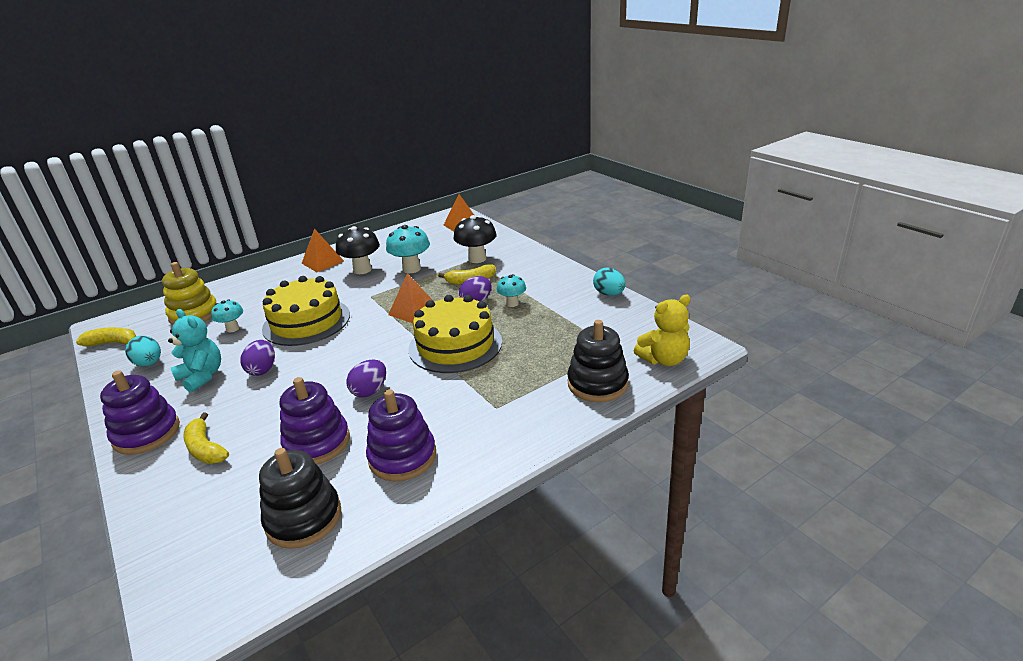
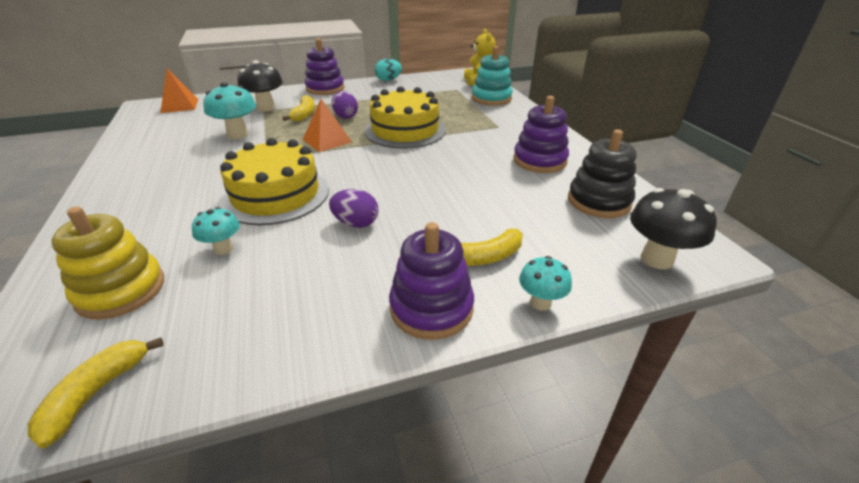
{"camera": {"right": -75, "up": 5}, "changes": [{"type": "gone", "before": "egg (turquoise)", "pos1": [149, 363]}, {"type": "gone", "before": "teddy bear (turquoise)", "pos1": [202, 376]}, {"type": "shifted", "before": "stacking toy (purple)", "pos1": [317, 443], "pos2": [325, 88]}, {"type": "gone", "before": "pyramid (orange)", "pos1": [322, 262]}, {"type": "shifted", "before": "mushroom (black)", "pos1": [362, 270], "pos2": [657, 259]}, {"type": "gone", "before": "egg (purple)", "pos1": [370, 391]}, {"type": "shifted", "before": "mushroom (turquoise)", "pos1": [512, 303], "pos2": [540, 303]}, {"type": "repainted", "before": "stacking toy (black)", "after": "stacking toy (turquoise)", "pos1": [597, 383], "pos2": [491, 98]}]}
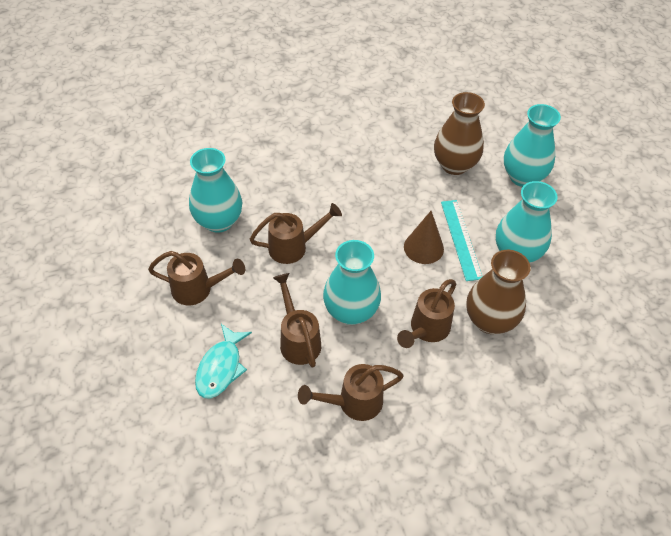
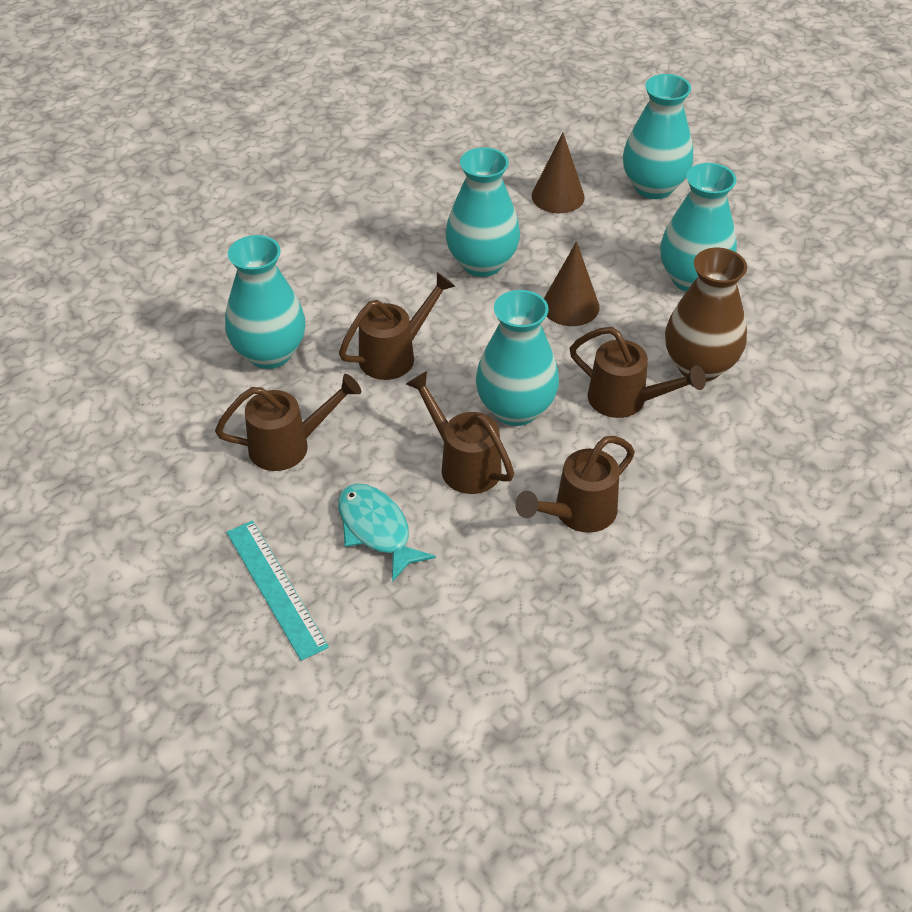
{"camera": {"right": -20, "up": -5}, "changes": [{"type": "rotated", "before": "fish (turquoise)", "pos1": [221, 367], "pos2": [376, 530], "turn": 150}, {"type": "rotated", "before": "watering can (brown)", "pos1": [426, 329], "pos2": [625, 400], "turn": -75}, {"type": "swapped", "before": "vase (brown)", "after": "cone (brown)", "pos1": [454, 165], "pos2": [558, 196]}, {"type": "shifted", "before": "ruler (turquoise)", "pos1": [461, 239], "pos2": [275, 588]}, {"type": "new", "after": "vase (turquoise)", "pos2": [482, 263]}]}
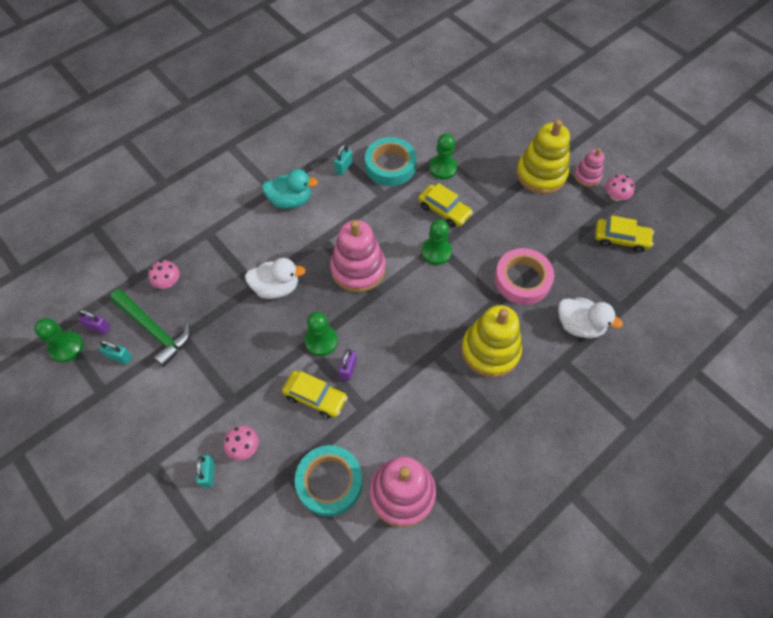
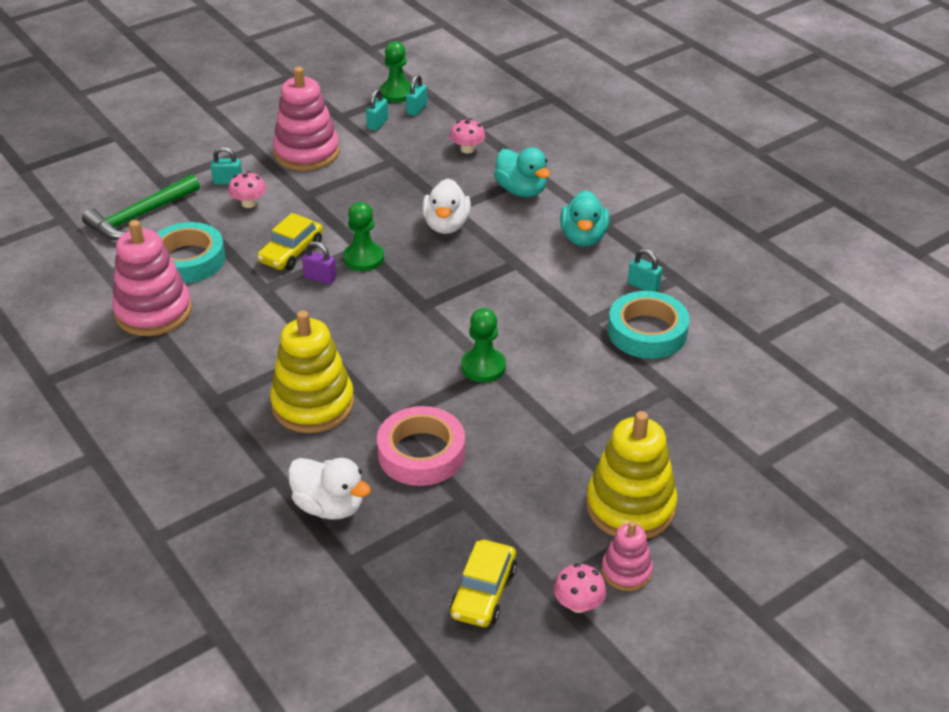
{"camera": {"right": 95, "up": -20}, "changes": [{"type": "repainted", "before": "padlock (purple)", "after": "padlock (turquoise)", "pos1": [98, 327], "pos2": [417, 109]}, {"type": "shifted", "before": "hammer (green)", "pos1": [154, 330], "pos2": [140, 216]}, {"type": "shifted", "before": "stacking toy (pink)", "pos1": [358, 269], "pos2": [307, 153]}, {"type": "gone", "before": "car (yellow)", "pos1": [444, 210]}, {"type": "gone", "before": "pawn (green)", "pos1": [443, 168]}, {"type": "rotated", "before": "duck (white)", "pos1": [579, 325], "pos2": [329, 506], "turn": -90}, {"type": "new", "after": "duck (turquoise)", "pos2": [521, 190]}]}
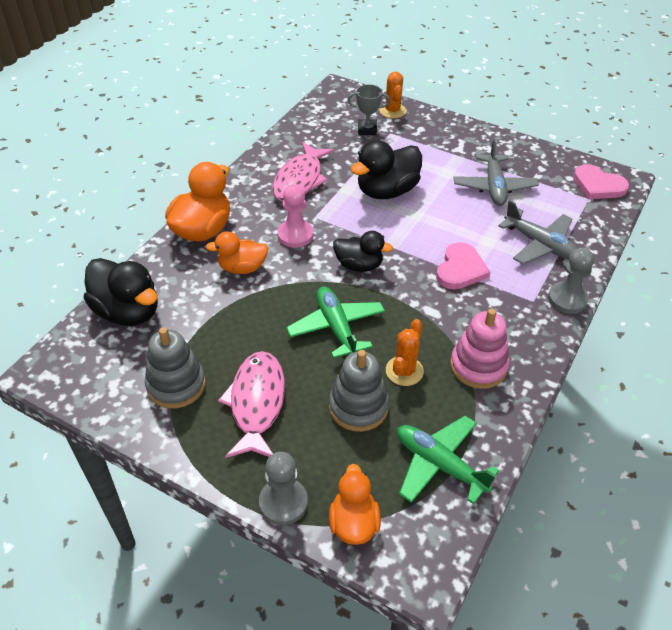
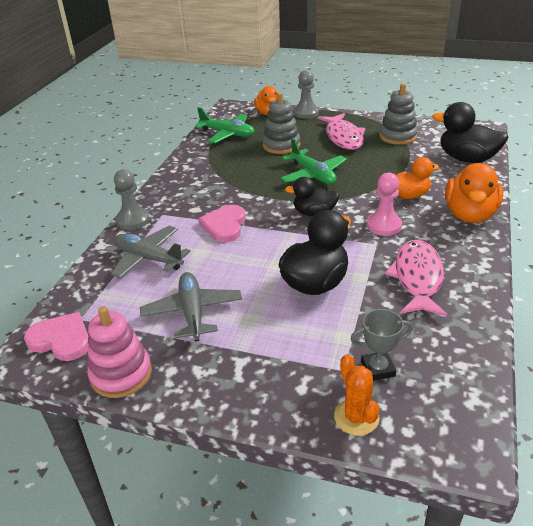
{"camera": {"right": 170, "up": -10}, "changes": [{"type": "gone", "before": "cactus (orange)", "pos1": [404, 371]}, {"type": "shifted", "before": "stacking toy (pink)", "pos1": [478, 366], "pos2": [121, 374]}]}
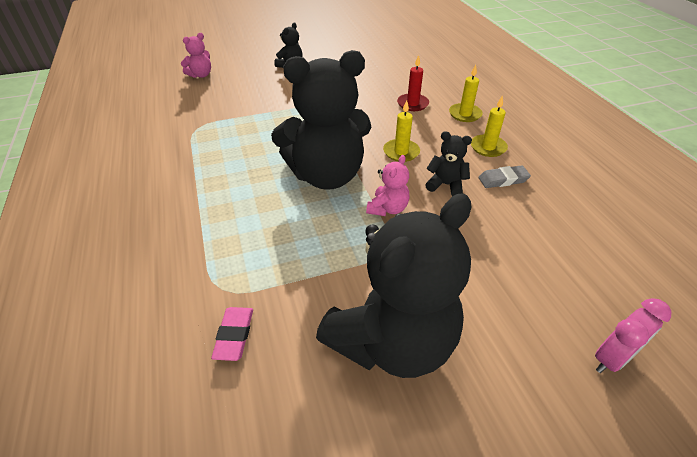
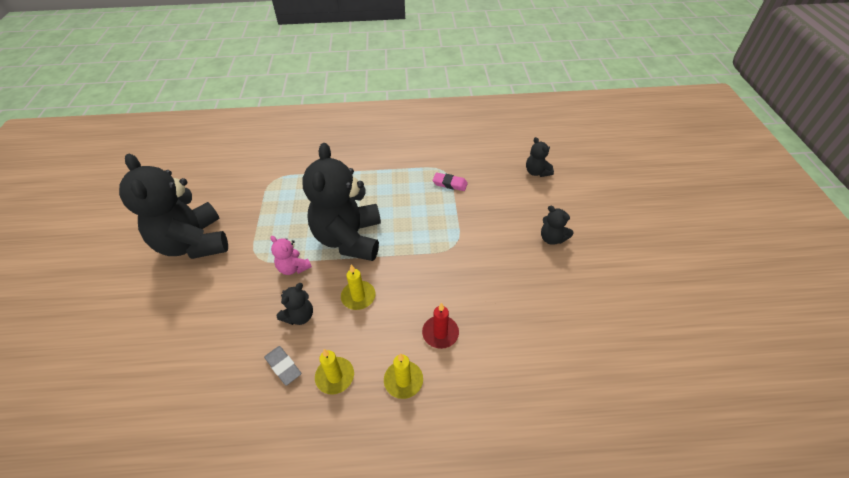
{"camera": {"right": 105, "up": 5}, "changes": [{"type": "repainted", "before": "teddy bear (pink)", "after": "teddy bear (black)", "pos1": [201, 75], "pos2": [537, 172]}, {"type": "shifted", "before": "eraser (pink)", "pos1": [234, 335], "pos2": [450, 184]}, {"type": "rotated", "before": "eraser (grey)", "pos1": [503, 179], "pos2": [283, 366], "turn": -45}, {"type": "gone", "before": "clock (pink)", "pos1": [612, 358]}]}
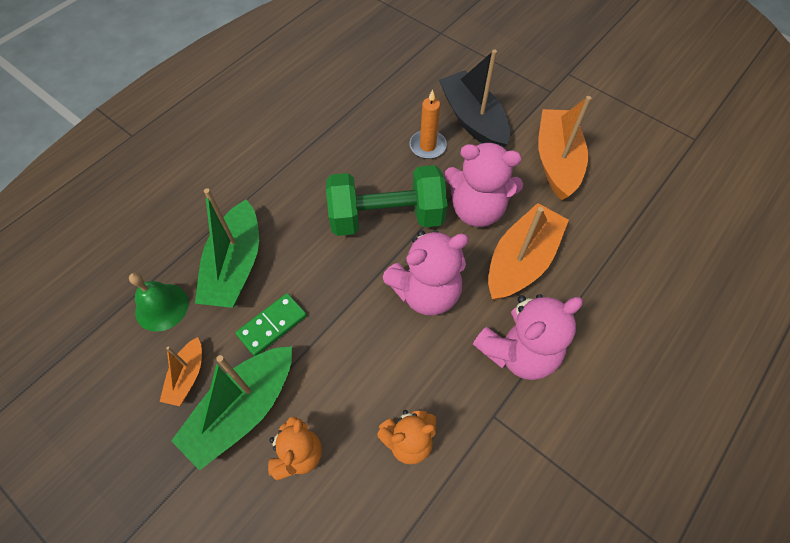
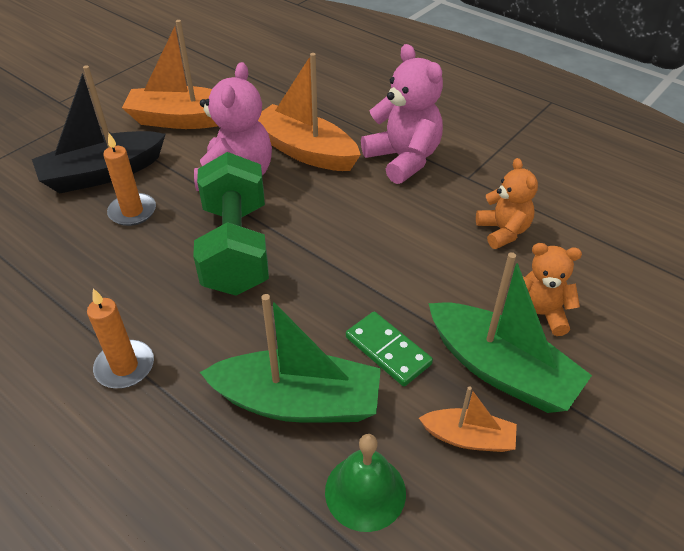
{"camera": {"right": -90, "up": -15}, "changes": [{"type": "gone", "before": "teddy bear (pink)", "pos1": [426, 292]}, {"type": "new", "after": "candle (orange)", "pos2": [125, 367]}]}
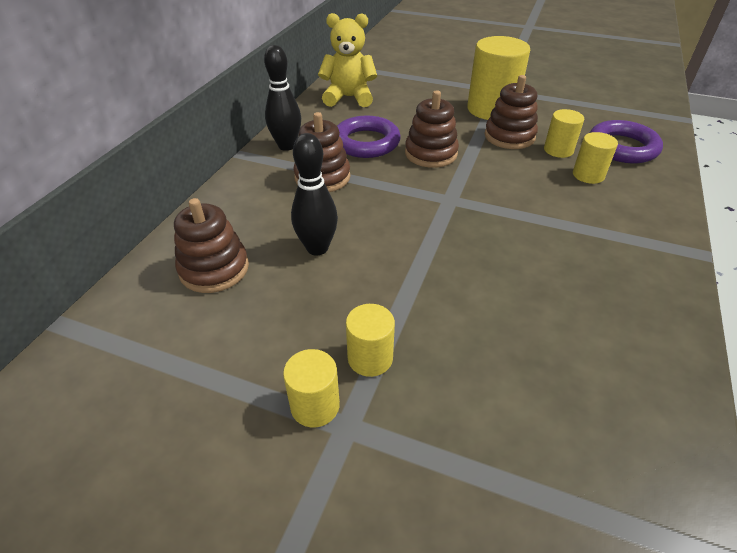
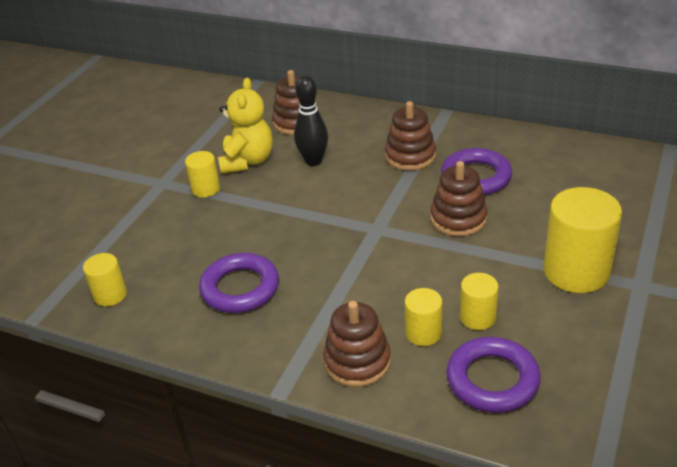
{"camera": {"right": 95, "up": -5}, "changes": [{"type": "gone", "before": "bowling pin (black)", "pos1": [287, 146]}, {"type": "shifted", "before": "cylinder (yellow)", "pos1": [315, 406], "pos2": [110, 295]}, {"type": "shifted", "before": "teddy bear (yellow)", "pos1": [349, 97], "pos2": [247, 161]}, {"type": "shifted", "before": "stacking toy (brown)", "pos1": [509, 136], "pos2": [357, 361]}, {"type": "new", "after": "ring (purple)", "pos2": [240, 288]}]}
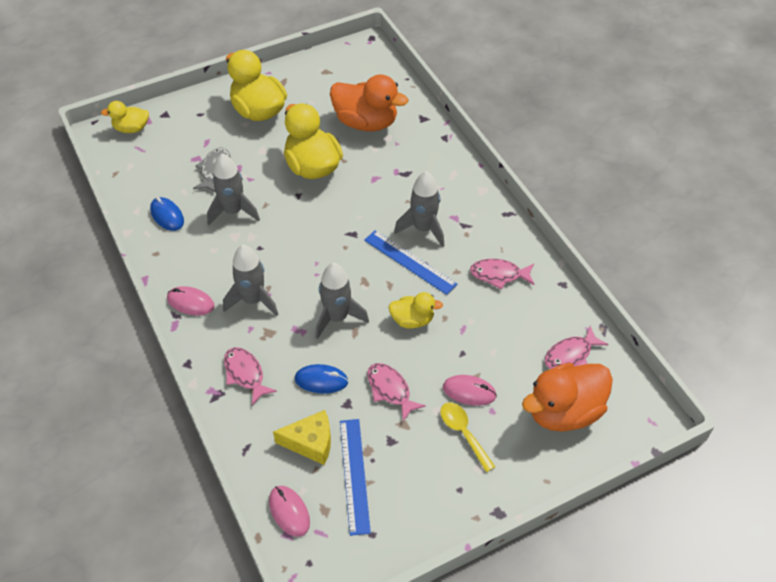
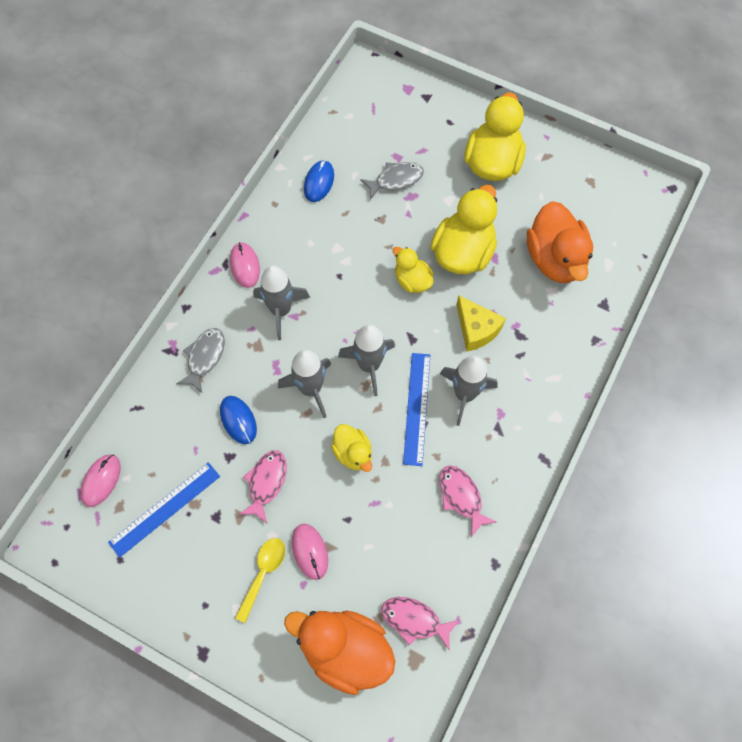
{"camera": {"right": 55, "up": 15}, "changes": [{"type": "shifted", "before": "duck (yellow)", "pos1": [131, 128], "pos2": [412, 280]}, {"type": "shifted", "before": "rocket (grey)", "pos1": [233, 211], "pos2": [369, 365]}, {"type": "repainted", "before": "fish (pink)", "after": "fish (grey)", "pos1": [245, 374], "pos2": [205, 357]}, {"type": "shifted", "before": "cheese (yellow)", "pos1": [311, 442], "pos2": [476, 329]}]}
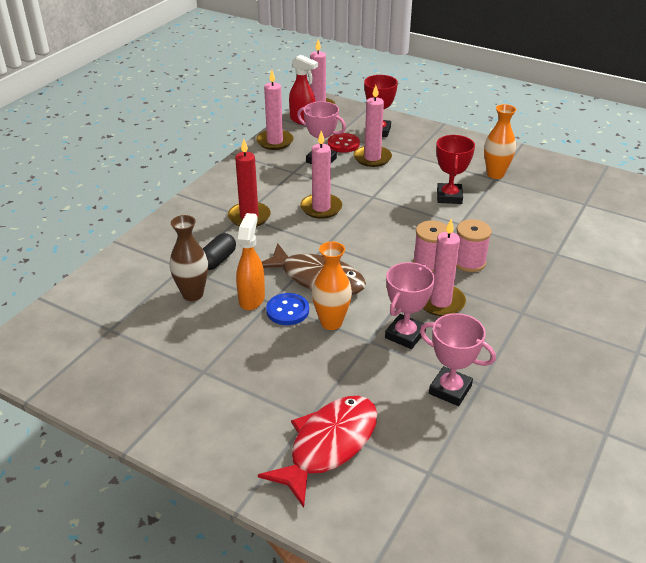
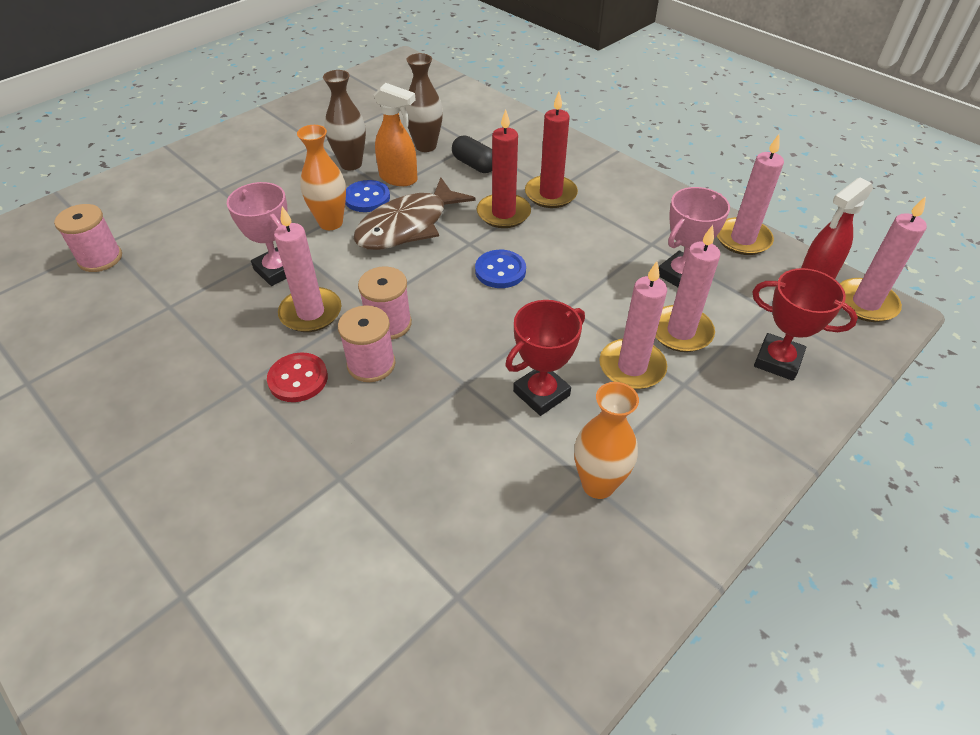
{"camera": {"right": 105, "up": 10}, "changes": [{"type": "gone", "before": "fish (red)", "pos1": [328, 445]}, {"type": "shifted", "before": "candle (pink)", "pos1": [321, 208], "pos2": [632, 367]}, {"type": "shifted", "before": "button (red)", "pos1": [343, 144], "pos2": [298, 379]}, {"type": "gone", "before": "trophy (pink)", "pos1": [450, 390]}, {"type": "rotated", "before": "trophy (red)", "pos1": [449, 197], "pos2": [541, 393], "turn": -60}, {"type": "new", "after": "spool (pink)", "pos2": [100, 258]}, {"type": "new", "after": "vase (brown)", "pos2": [351, 164]}, {"type": "new", "after": "button (blue)", "pos2": [500, 271]}, {"type": "new", "after": "candle (red)", "pos2": [503, 213]}]}
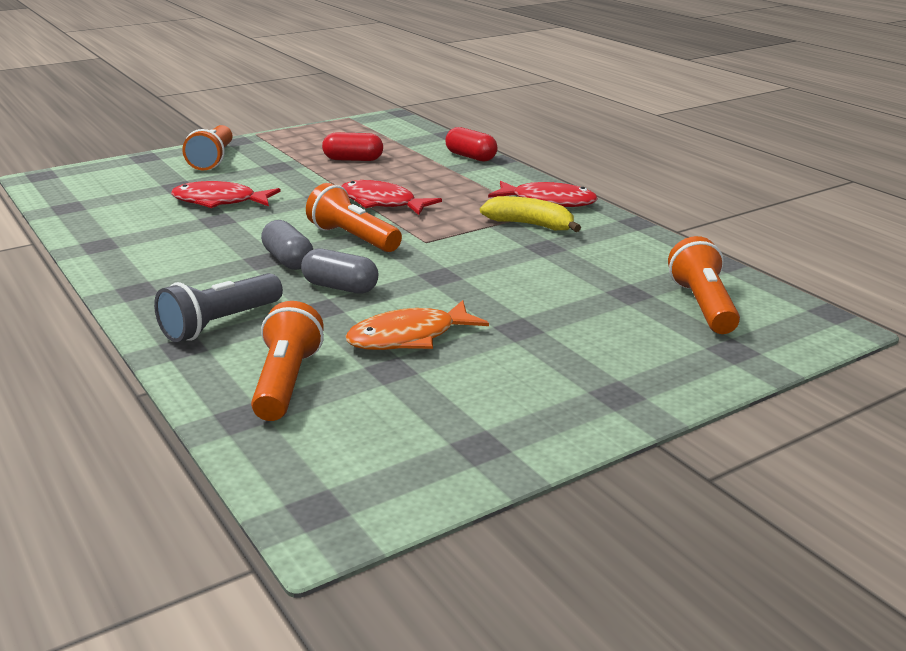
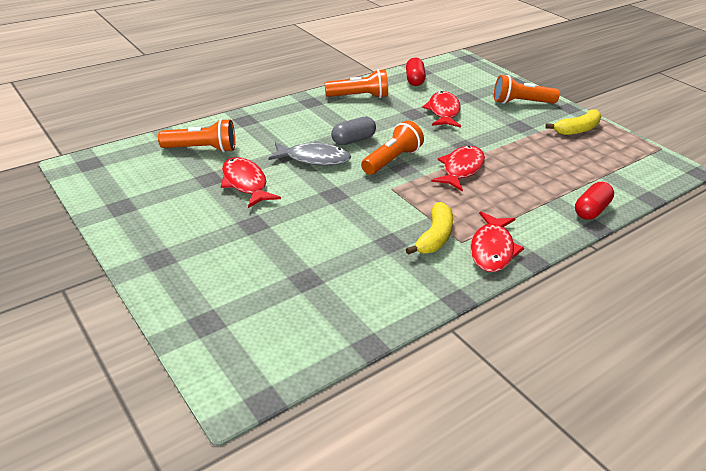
{"camera": {"right": 85, "up": 10}, "changes": [{"type": "gone", "before": "flashlight (grey)", "pos1": [220, 324]}, {"type": "swapped", "before": "capsule (grey)", "after": "fish (grey)", "pos1": [340, 287], "pos2": [314, 159]}, {"type": "shifted", "before": "capsule (red)", "pos1": [353, 159], "pos2": [414, 80]}, {"type": "repainted", "before": "fish (orange)", "after": "fish (red)", "pos1": [409, 337], "pos2": [245, 183]}, {"type": "shifted", "before": "flashlight (orange)", "pos1": [703, 306], "pos2": [359, 97]}, {"type": "new", "after": "banana (yellow)", "pos2": [577, 130]}]}
